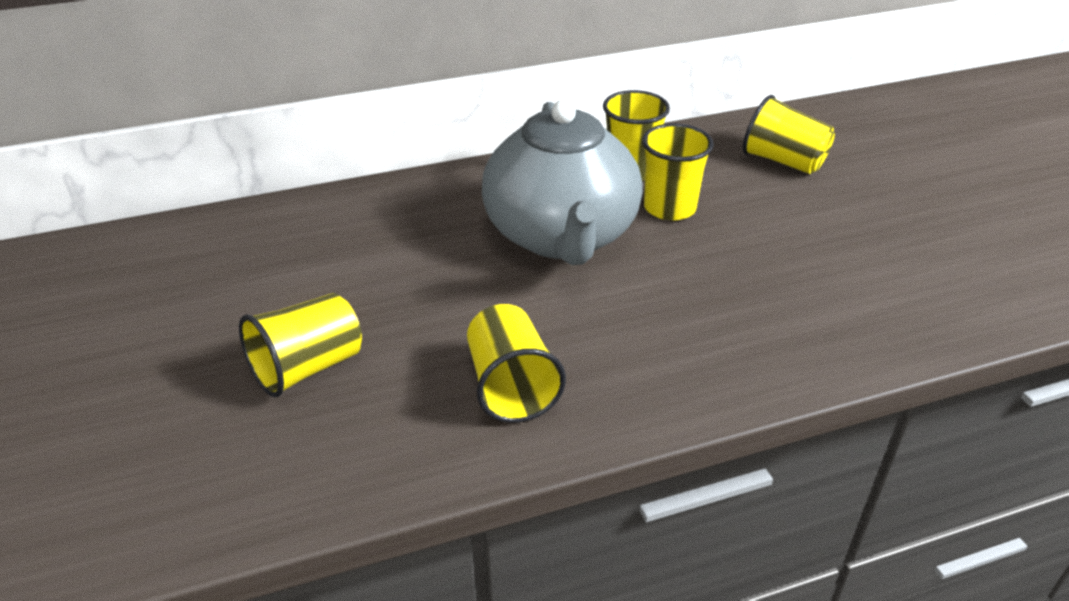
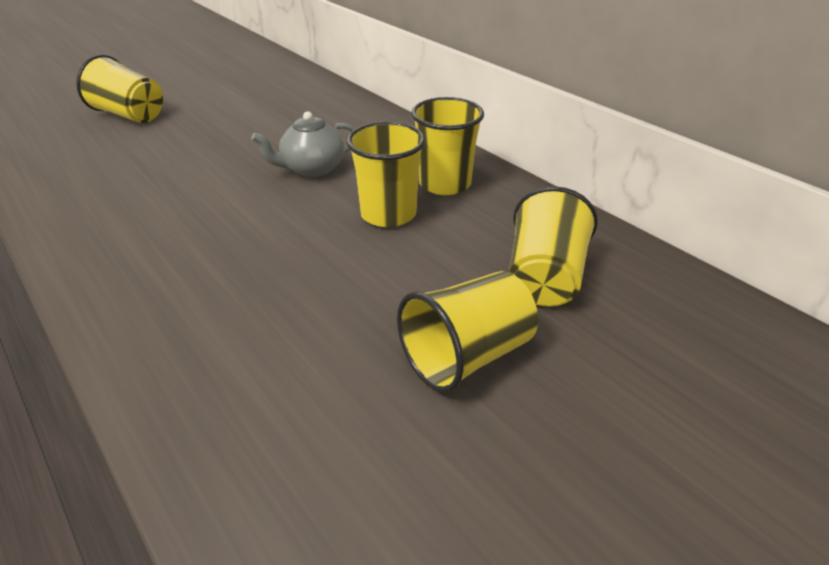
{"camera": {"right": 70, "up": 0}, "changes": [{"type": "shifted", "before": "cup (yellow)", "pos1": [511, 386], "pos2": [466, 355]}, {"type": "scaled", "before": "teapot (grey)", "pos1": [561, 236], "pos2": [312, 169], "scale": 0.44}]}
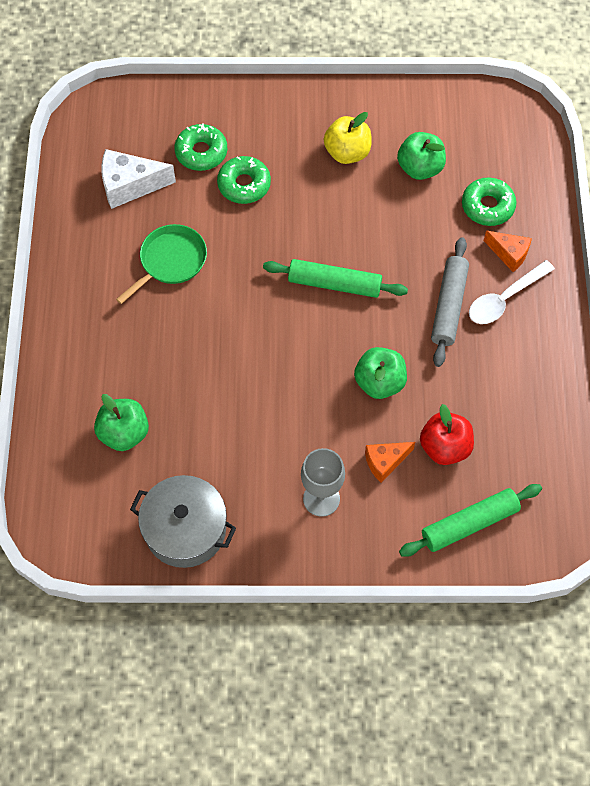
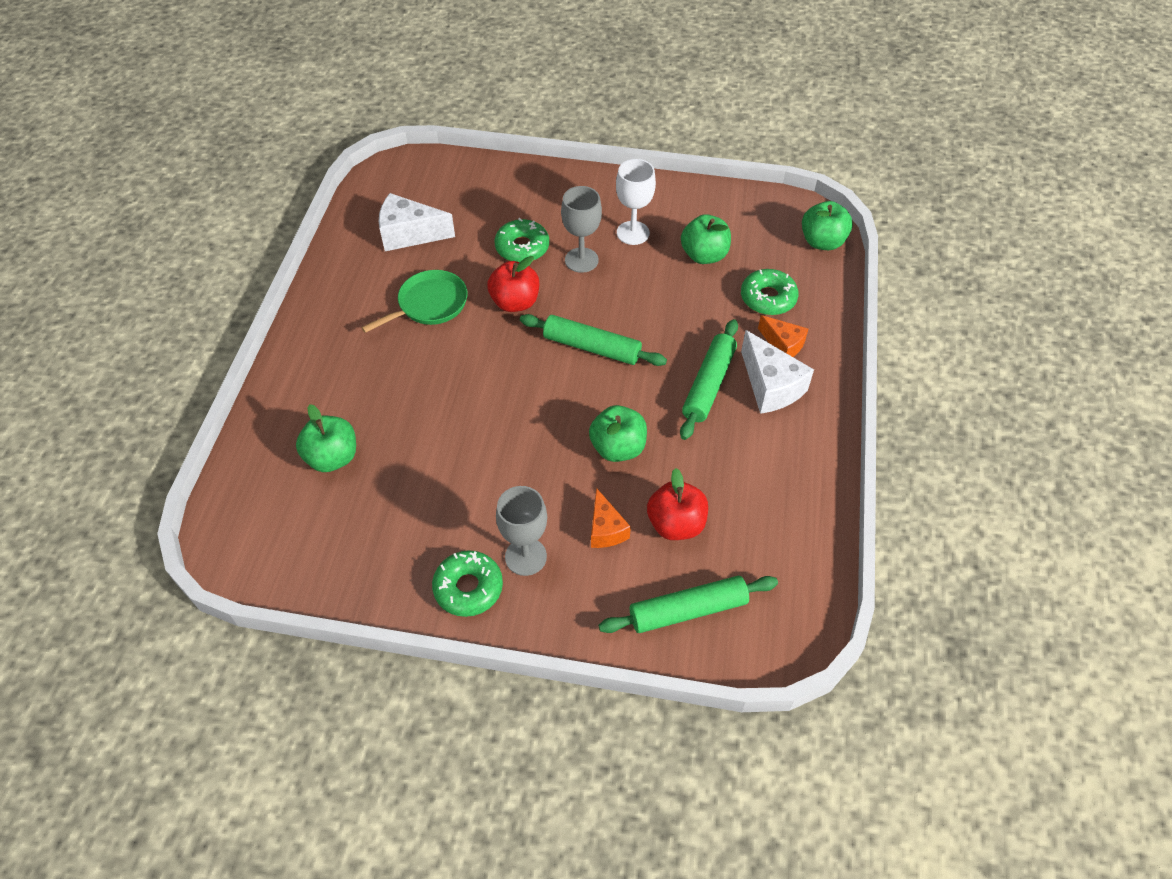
{"camera": {"right": 10, "up": -10}, "changes": [{"type": "gone", "before": "pot (grey)", "pos1": [185, 529]}, {"type": "shifted", "before": "donut (green)", "pos1": [201, 152], "pos2": [468, 588]}, {"type": "swapped", "before": "apple (yellow)", "after": "goblet (white)", "pos1": [347, 152], "pos2": [633, 233]}, {"type": "rotated", "before": "cheese (orange)", "pos1": [385, 462], "pos2": [606, 529], "turn": -90}, {"type": "repainted", "before": "rolling pin (grey)", "after": "rolling pin (green)", "pos1": [448, 306], "pos2": [708, 384]}, {"type": "swapped", "before": "spoon (white)", "after": "cheese (white)", "pos1": [504, 299], "pos2": [770, 386]}, {"type": "new", "after": "apple (red)", "pos2": [515, 302]}, {"type": "new", "after": "goblet (grey)", "pos2": [581, 260]}, {"type": "new", "after": "apple (green)", "pos2": [822, 242]}]}
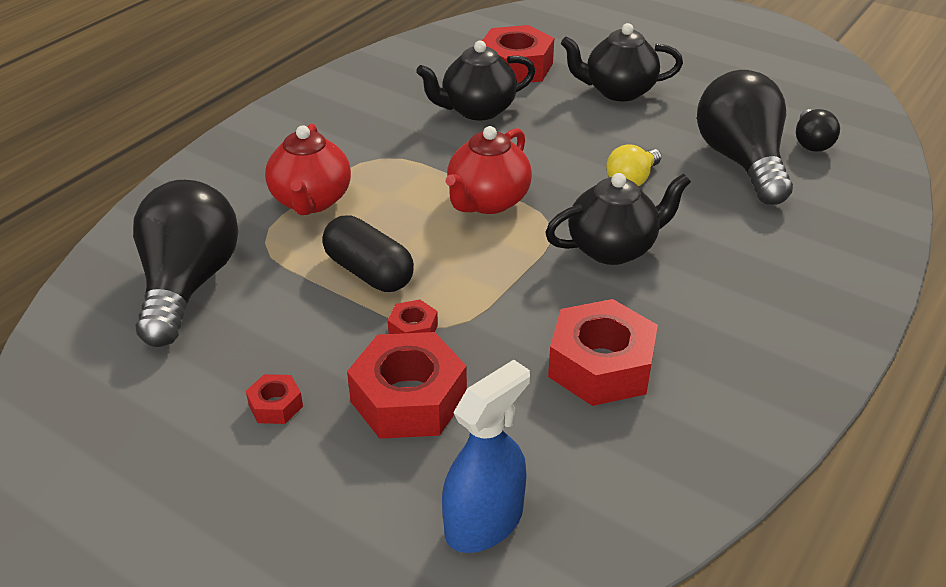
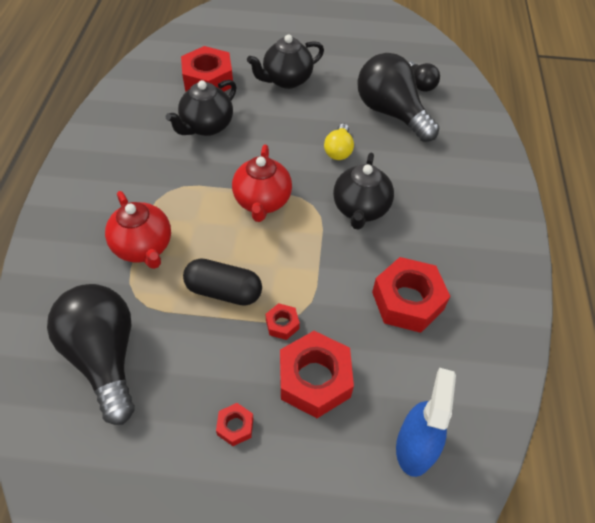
{"camera": {"right": -30, "up": 15}, "changes": [{"type": "rotated", "before": "teapot (black)", "pos1": [613, 249], "pos2": [360, 209], "turn": 150}]}
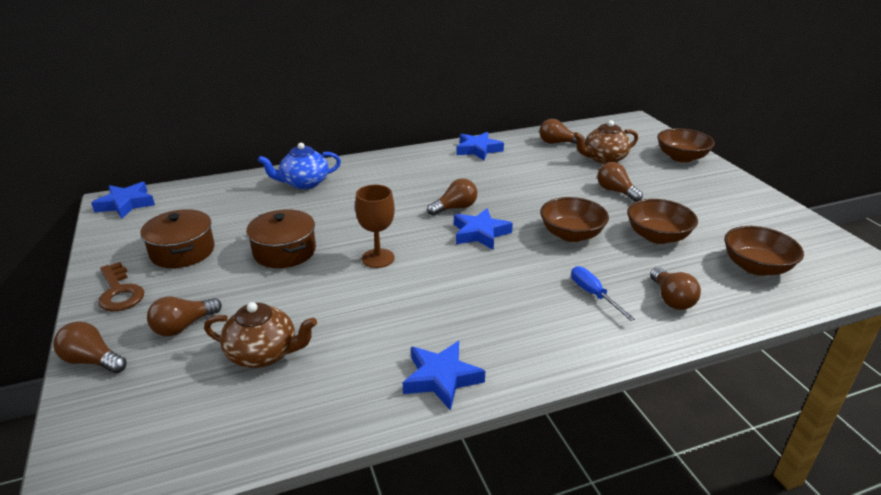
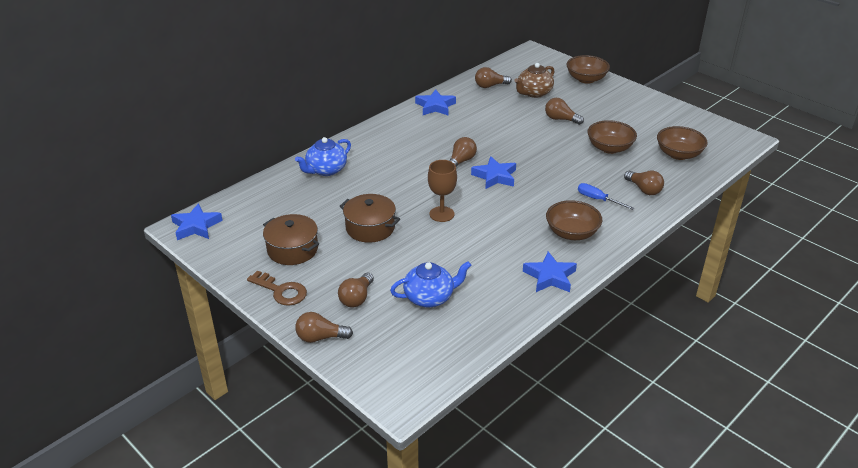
{"camera": {"right": -25, "up": 5}, "changes": [{"type": "repainted", "before": "teapot (brown)", "after": "teapot (blue)", "pos1": [263, 354], "pos2": [429, 297]}, {"type": "shifted", "before": "bowl (brown)", "pos1": [571, 234], "pos2": [571, 233]}]}
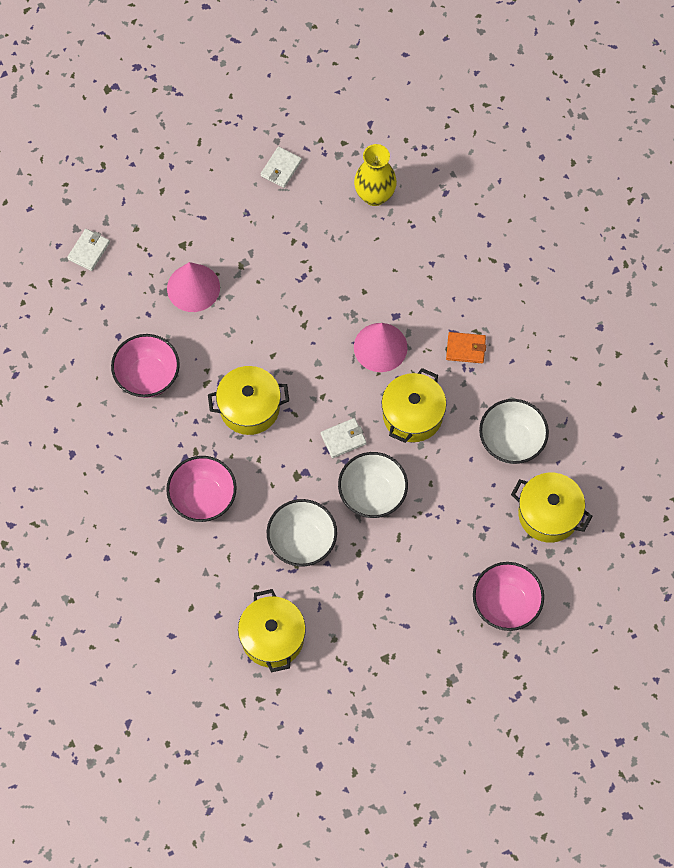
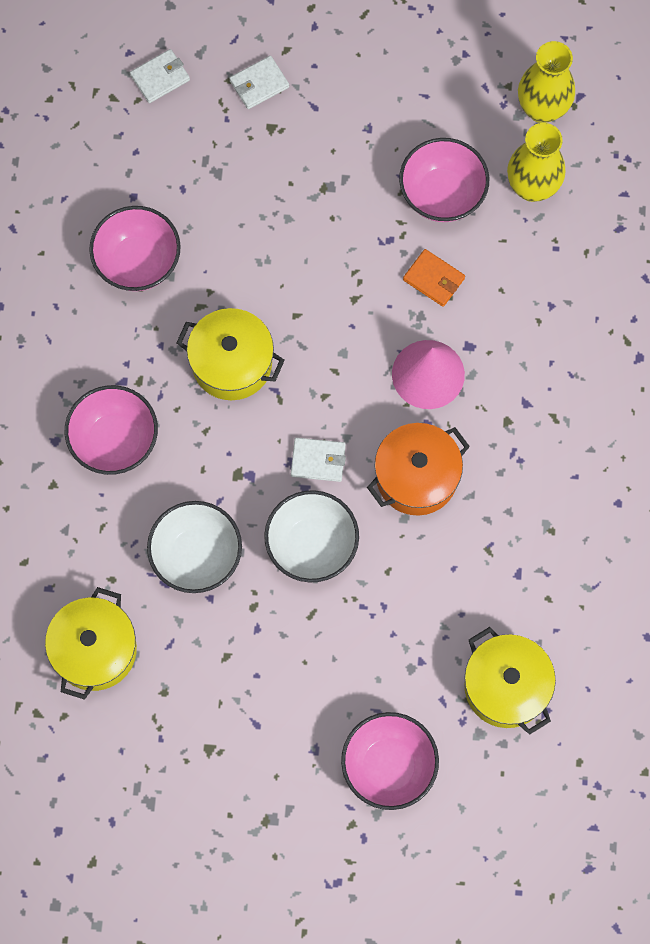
{"camera": {"right": 30, "up": 5}, "changes": [{"type": "gone", "before": "cone (pink)", "pos1": [193, 287]}, {"type": "shifted", "before": "wallet (white)", "pos1": [281, 168], "pos2": [259, 84]}, {"type": "repainted", "before": "pot (yellow)", "after": "pot (orange)", "pos1": [412, 415], "pos2": [416, 477]}, {"type": "shifted", "before": "wallet (orange)", "pos1": [465, 349], "pos2": [433, 279]}, {"type": "gone", "before": "bowl (white)", "pos1": [511, 441]}, {"type": "new", "after": "bowl (pink)", "pos2": [442, 194]}, {"type": "new", "after": "vase (yellow)", "pos2": [542, 109]}]}
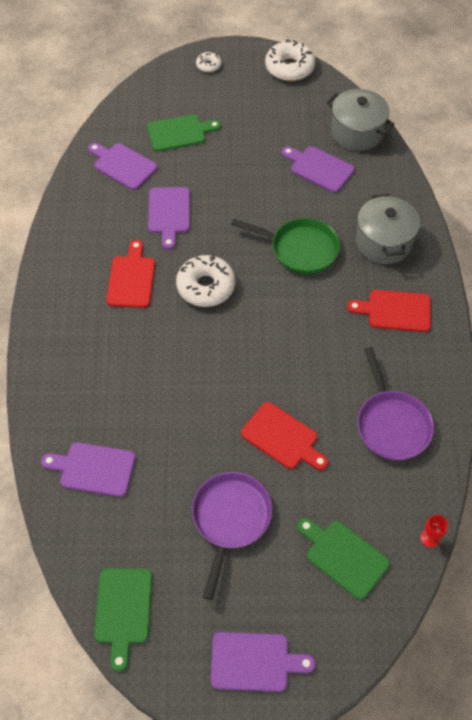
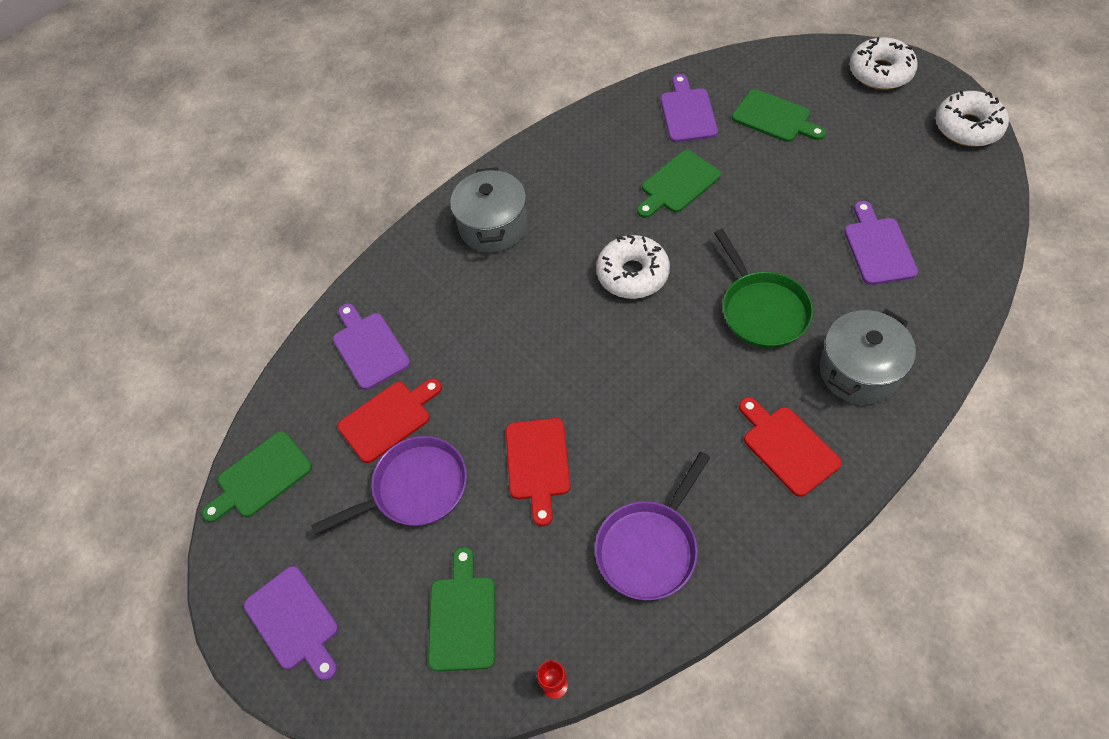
{"camera": {"right": 55, "up": 0}, "changes": [{"type": "shifted", "before": "cutting board (red)", "pos1": [131, 279], "pos2": [388, 419]}, {"type": "repainted", "before": "cutting board (purple)", "after": "cutting board (green)", "pos1": [169, 213], "pos2": [678, 184]}, {"type": "scaled", "before": "donut (white)", "pos1": [208, 65], "pos2": [880, 72], "scale": 1.95}, {"type": "shifted", "before": "pot (grey)", "pos1": [356, 132], "pos2": [493, 226]}]}
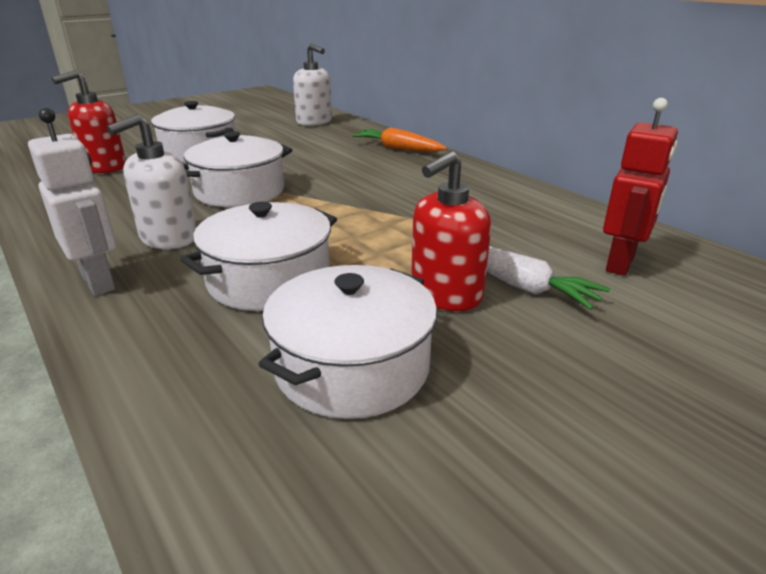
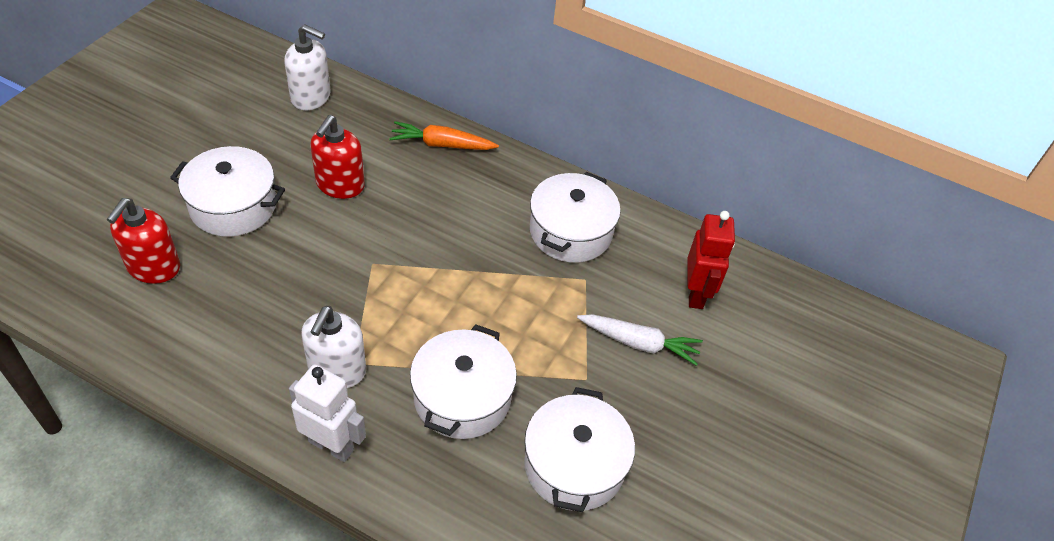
{"camera": {"right": -30, "up": 20}, "changes": [{"type": "shifted", "before": "pot (white)", "pos1": [239, 191], "pos2": [570, 232]}, {"type": "shifted", "before": "soap dispenser (red)", "pos1": [445, 294], "pos2": [340, 185]}]}
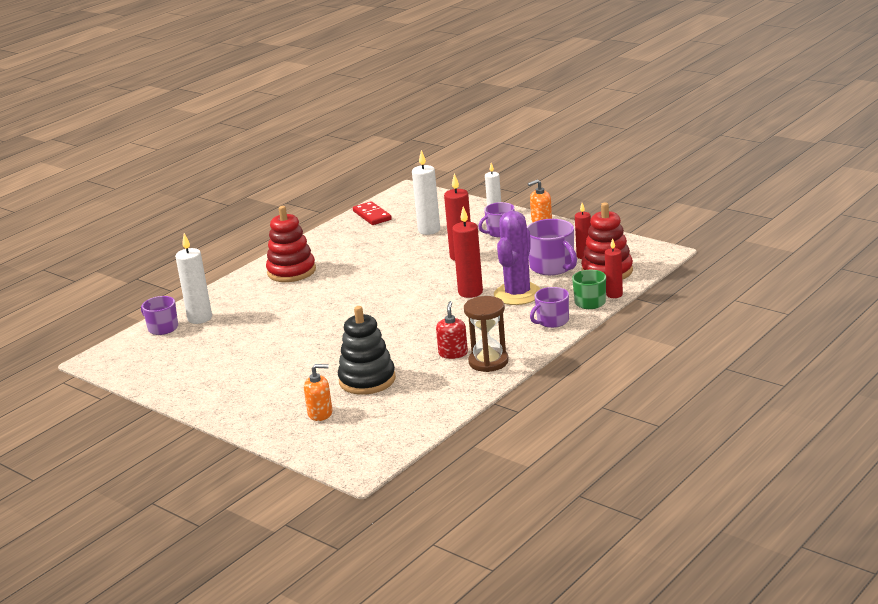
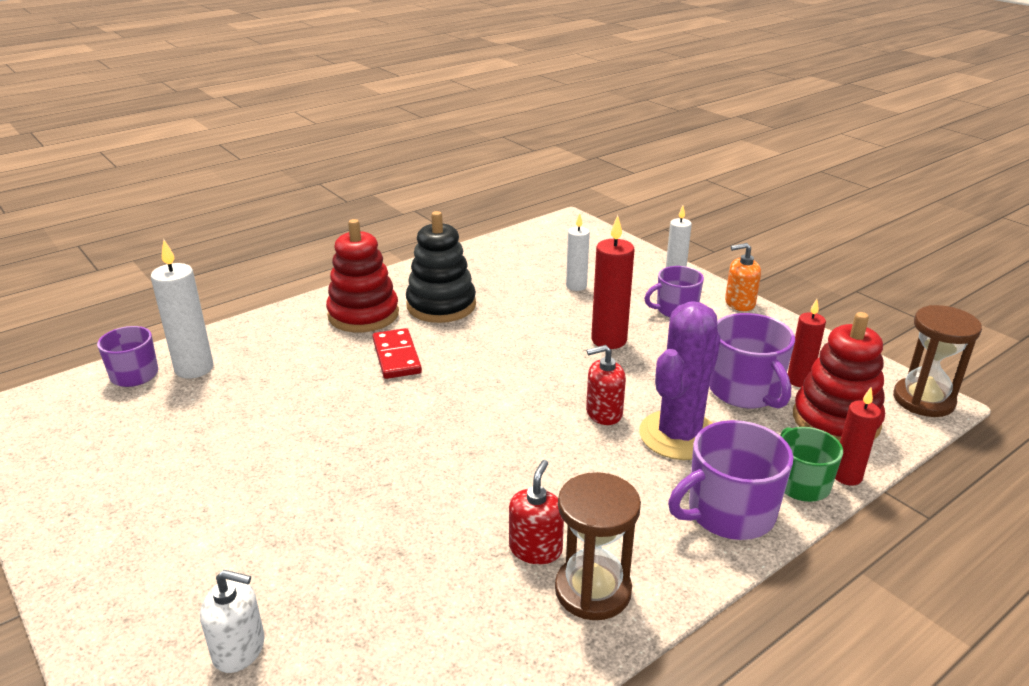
{"camera": {"right": 10, "up": 5}, "changes": [{"type": "repainted", "before": "soap dispenser (orange)", "after": "soap dispenser (white)", "pos1": [320, 413], "pos2": [239, 649]}, {"type": "shifted", "before": "stacking toy (black)", "pos1": [367, 380], "pos2": [441, 305]}, {"type": "shifted", "before": "domino (red)", "pos1": [372, 215], "pos2": [397, 356]}, {"type": "scaled", "before": "candle (white)", "pos1": [429, 230], "pos2": [576, 286], "scale": 0.65}, {"type": "swapped", "before": "candle (red)", "after": "soap dispenser (red)", "pos1": [470, 292], "pos2": [603, 413]}, {"type": "scaled", "before": "mug (purple)", "pos1": [552, 321], "pos2": [729, 513], "scale": 1.52}, {"type": "new", "after": "hourglass (brown)", "pos2": [923, 400]}]}
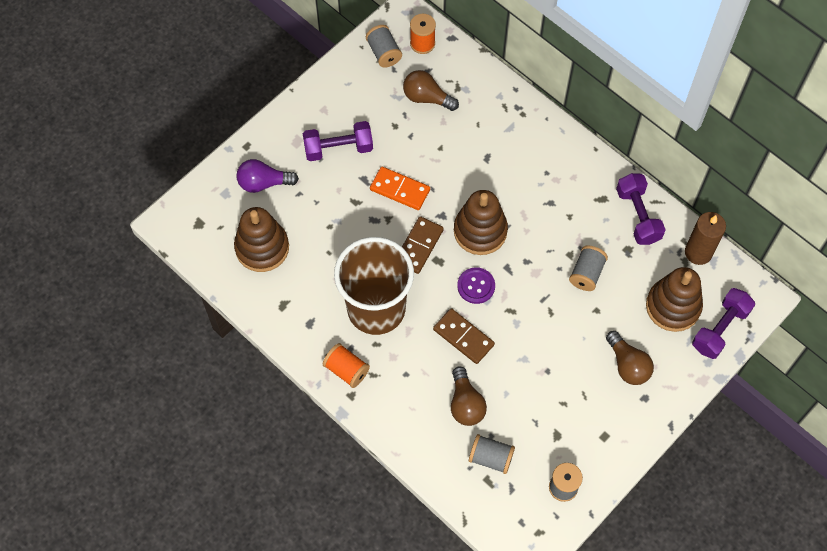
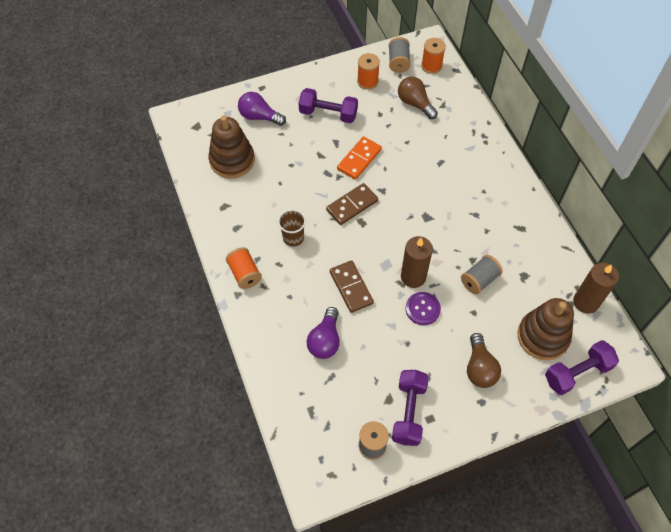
{"camera": {"right": 25, "up": -5}, "changes": [{"type": "scaled", "before": "cup (brown)", "pos1": [376, 309], "pos2": [293, 238], "scale": 0.42}, {"type": "rotated", "before": "domino (orange)", "pos1": [400, 189], "pos2": [359, 159], "turn": 75}, {"type": "repainted", "before": "light bulb (brown)", "after": "light bulb (purple)", "pos1": [465, 404], "pos2": [325, 340]}, {"type": "gone", "before": "stacking toy (brown)", "pos1": [480, 231]}, {"type": "shifted", "before": "button (purple)", "pos1": [476, 286], "pos2": [422, 309]}, {"type": "gone", "before": "spool (grey)", "pos1": [491, 458]}, {"type": "shifted", "before": "dumbbell (purple)", "pos1": [638, 216], "pos2": [409, 412]}, {"type": "new", "after": "spool (orange)", "pos2": [367, 81]}, {"type": "new", "after": "candle (brown)", "pos2": [413, 277]}]}
